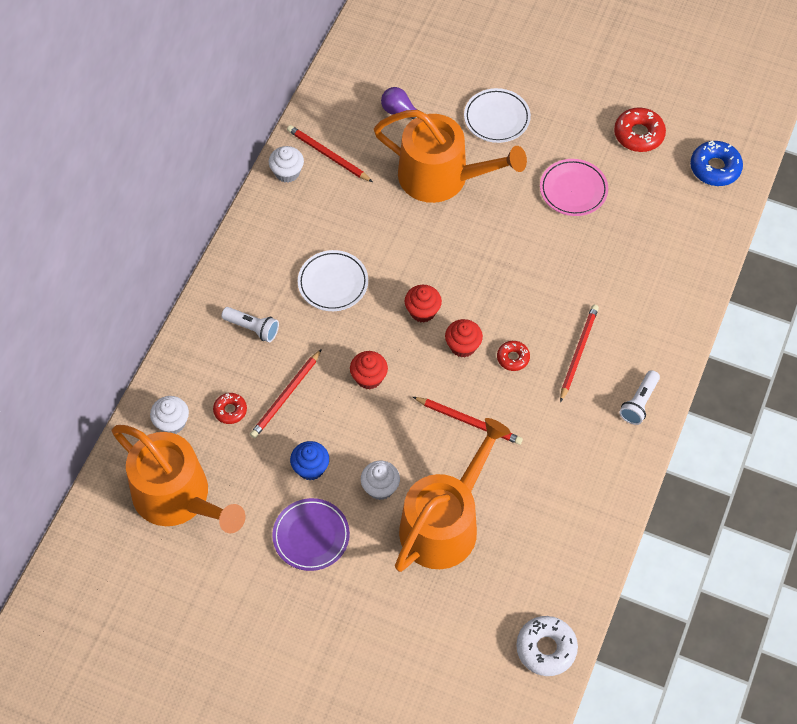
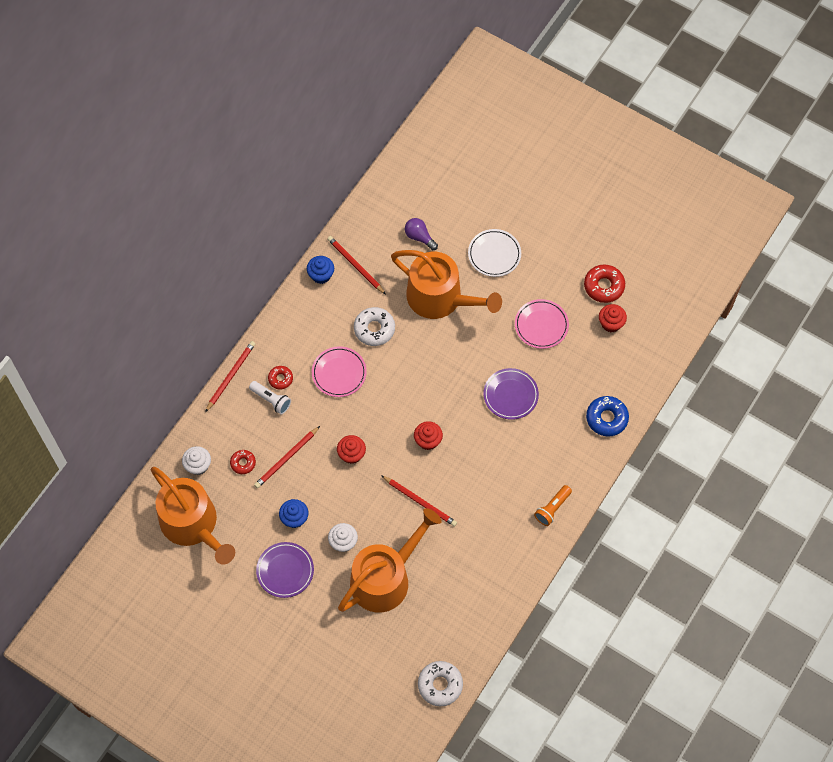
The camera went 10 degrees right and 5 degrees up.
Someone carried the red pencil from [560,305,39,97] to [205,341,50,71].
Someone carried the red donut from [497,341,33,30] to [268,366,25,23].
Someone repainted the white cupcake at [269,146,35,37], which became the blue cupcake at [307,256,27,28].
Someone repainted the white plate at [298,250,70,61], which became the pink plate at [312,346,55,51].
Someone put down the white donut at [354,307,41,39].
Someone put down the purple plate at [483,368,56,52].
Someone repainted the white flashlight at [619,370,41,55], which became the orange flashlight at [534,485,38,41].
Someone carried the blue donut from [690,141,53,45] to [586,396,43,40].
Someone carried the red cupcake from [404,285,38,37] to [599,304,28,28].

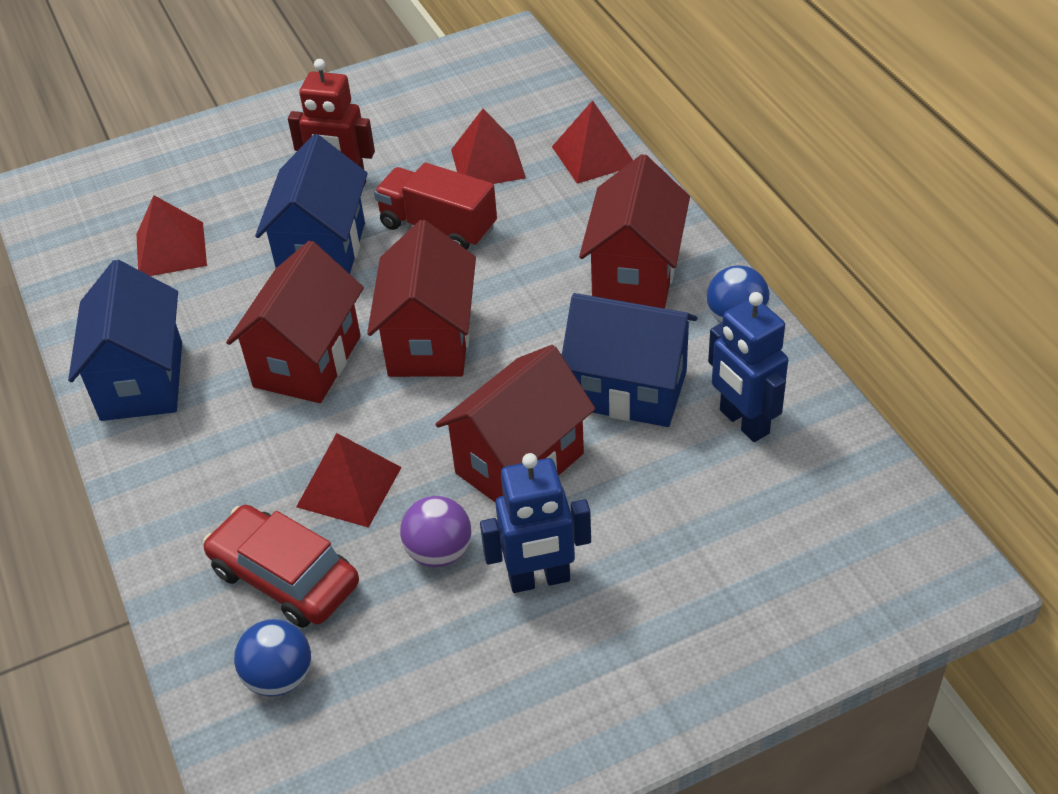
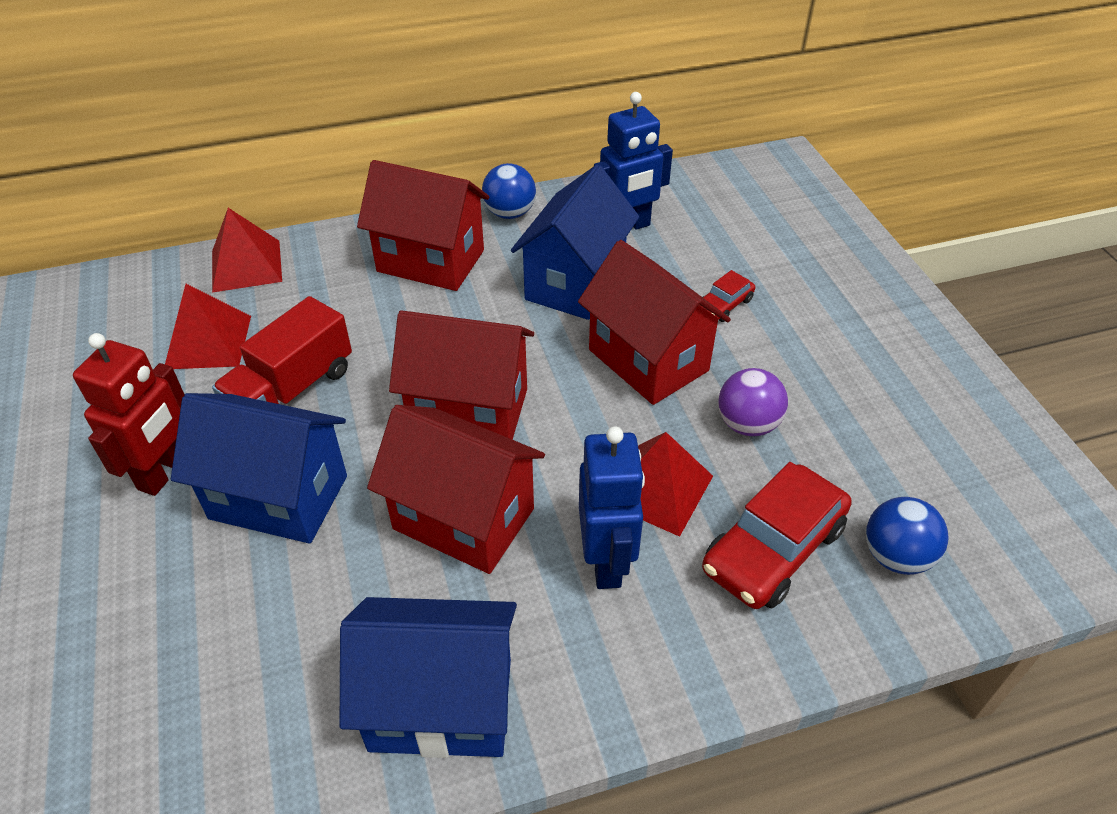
The camera went 85 degrees left and 0 degrees up.
Someone carried the blue robot from [480,453,111,140] to [579,426,66,163].
Someone put down the red car at [703,270,52,52].
Someone took away the red pyramid at [136,195,71,81].

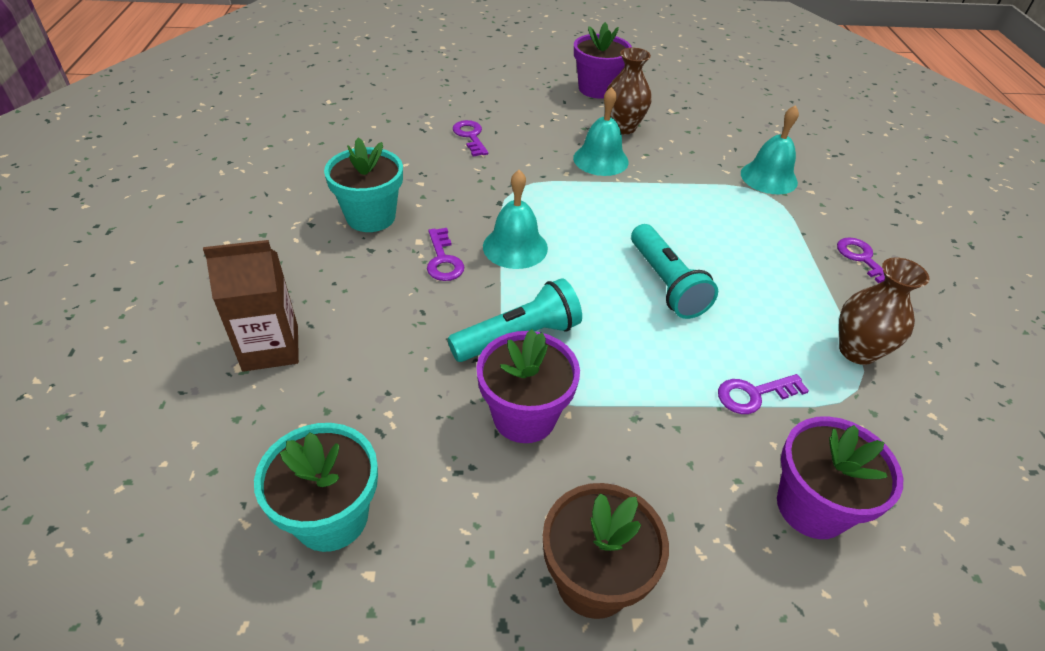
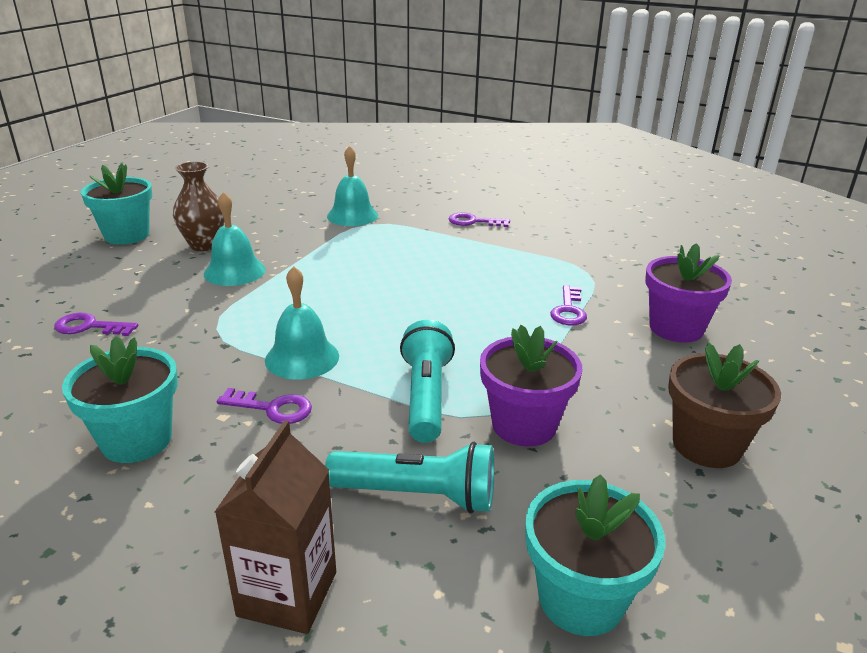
The camera went 60 degrees left and 15 degrees down.
Someone repainted the purple flower pot at [574,22,58,77], which became the turquoise flower pot at [81,163,71,82].
Someone carried the turquoise flashlight from [631,224,87,95] to [325,442,169,71].
Someone took away the brown vase at [839,257,91,108].

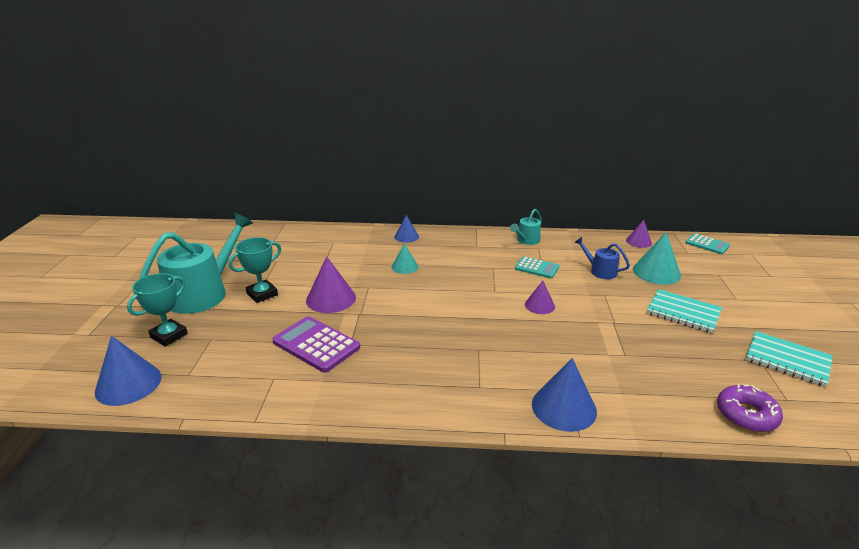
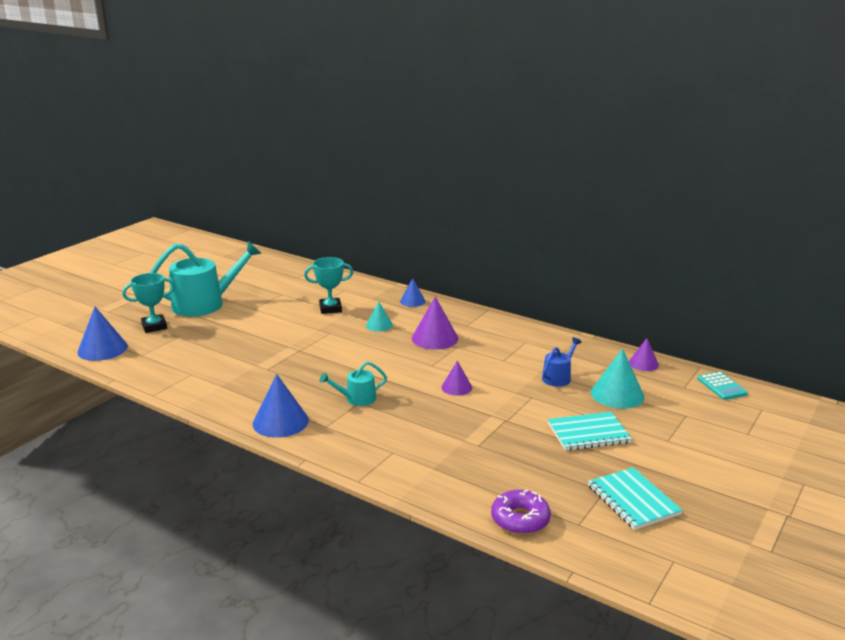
The camera went 30 degrees right and 5 degrees down.
Someone carried the blue cone from [532,358,65,74] to [253,374,56,64].
Someone carried the turquoise trophy from [229,237,52,66] to [304,257,49,57].
Someone carried the turquoise watering can from [510,209,32,36] to [320,361,67,45].
Someone carried the purple cone from [306,256,50,57] to [412,296,46,54].
Someone rotated the blue watering can at [575,237,55,42] by 60 degrees clockwise.
Someone rotated the turquoise notebook at [646,289,76,44] by 75 degrees counterclockwise.
Someone took away the purple calculator at [272,316,88,57].
Someone took away the turquoise calculator at [515,256,44,22].

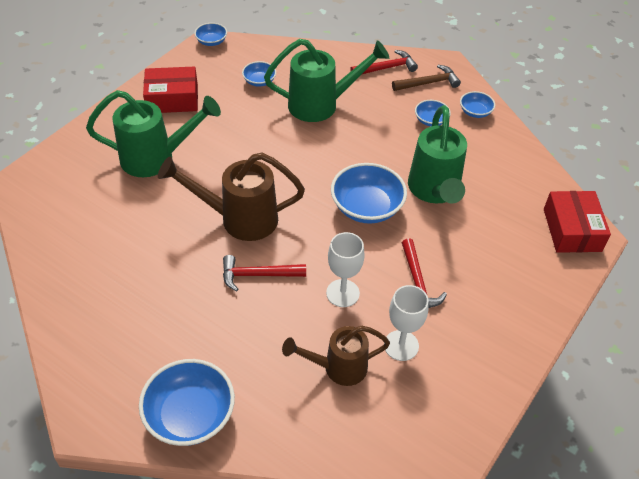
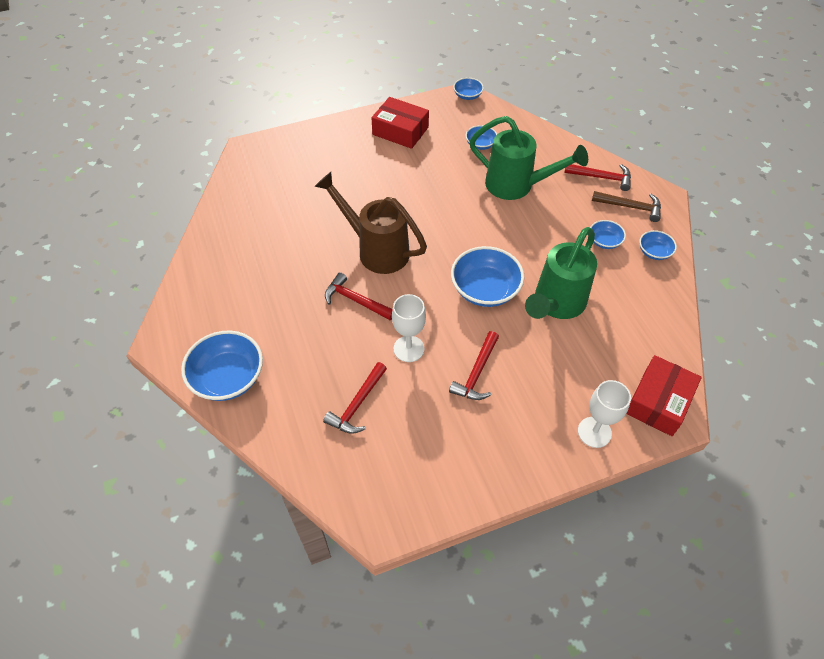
The camera went 35 degrees right and 5 degrees up.
Someone swapped the brown watering can at [282,326,108,60] for the red hammer at [323,362,64,72].
Someone carried the white goblet from [385,285,44,76] to [578,380,53,68].
Someone took away the green watering can at [86,90,135,87].

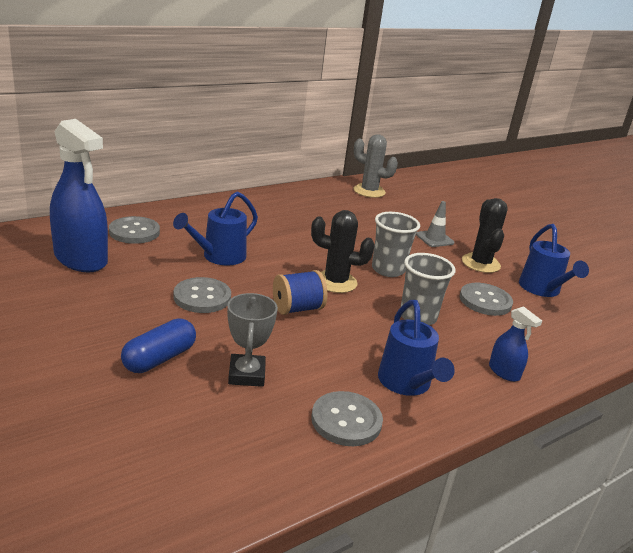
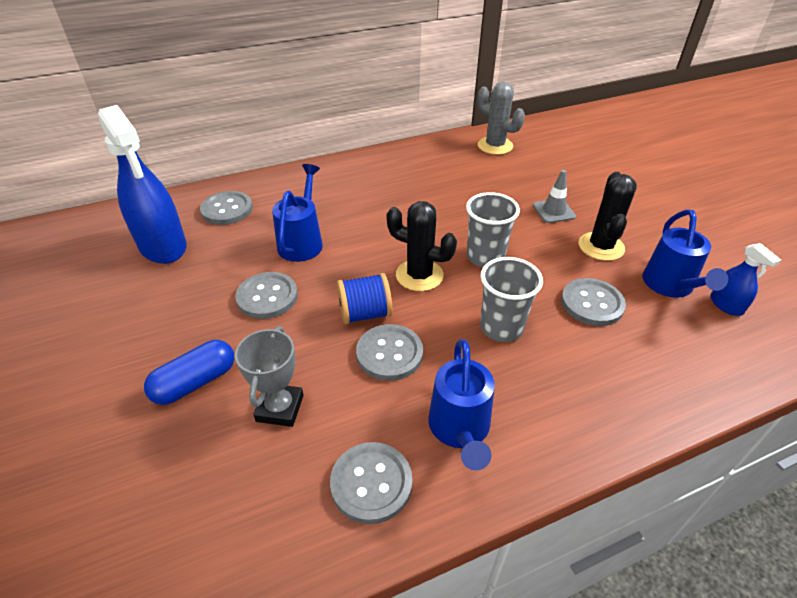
The camera went 15 degrees right and 15 degrees up.
Someone rotated the blue watering can at [173,192,85,73] by 135 degrees clockwise.
Someone put down the grey button at [356,324,67,57].
Someone carried the blue spray bottle from [489,306,53,76] to [711,243,70,73].

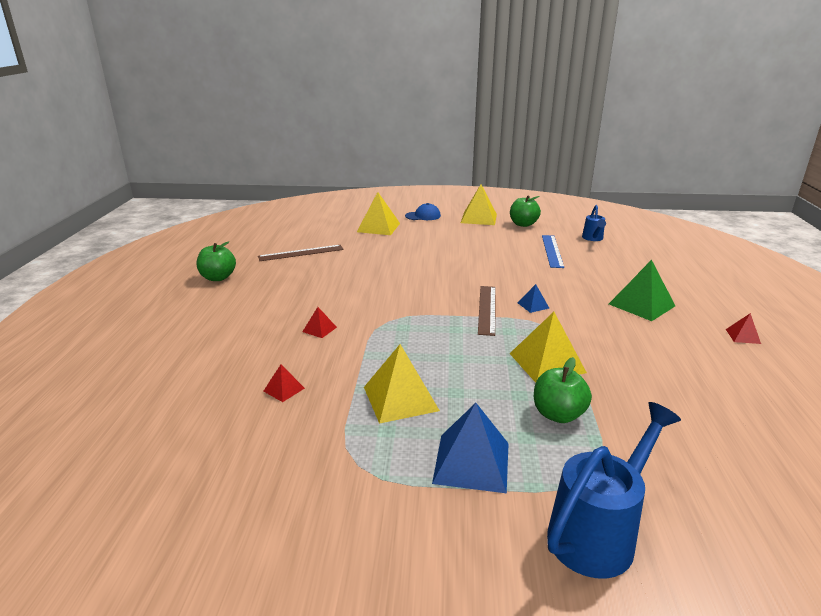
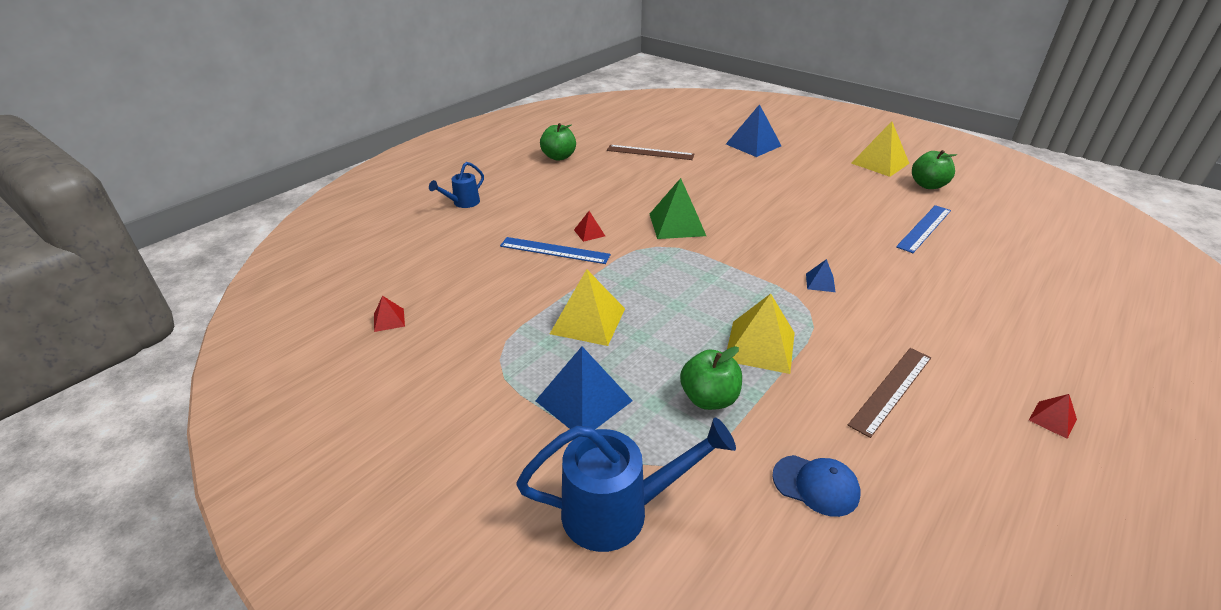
The camera went 35 degrees right and 10 degrees up.
Someone carried the red pyramid from [263,365,42,37] to [374,296,31,36].
Someone carried the blue watering can from [582,205,24,36] to [429,162,55,46].
Someone put down the blue ruler at [500,237,111,27].
Someone carried the green pyramid from [609,260,66,61] to [650,178,56,61].
Someone repainted the yellow pyramid at [357,192,43,43], which became the blue pyramid at [726,104,55,53].
Someone carried the blue cap from [405,203,36,17] to [772,455,88,62].
Someone carried the brown ruler from [478,286,18,50] to [848,348,83,90].

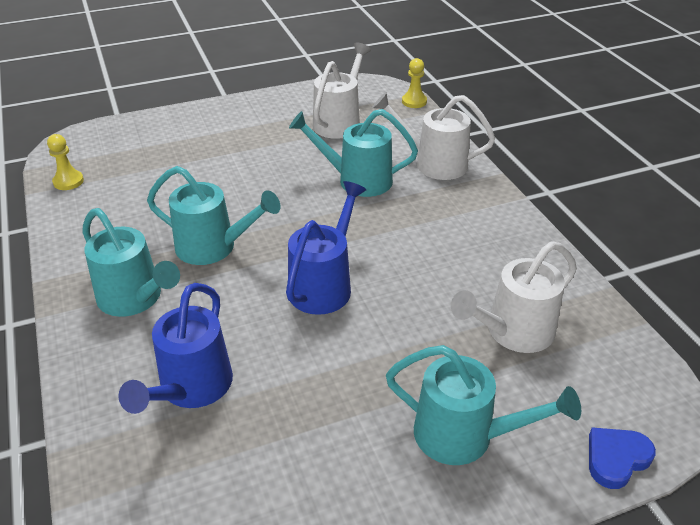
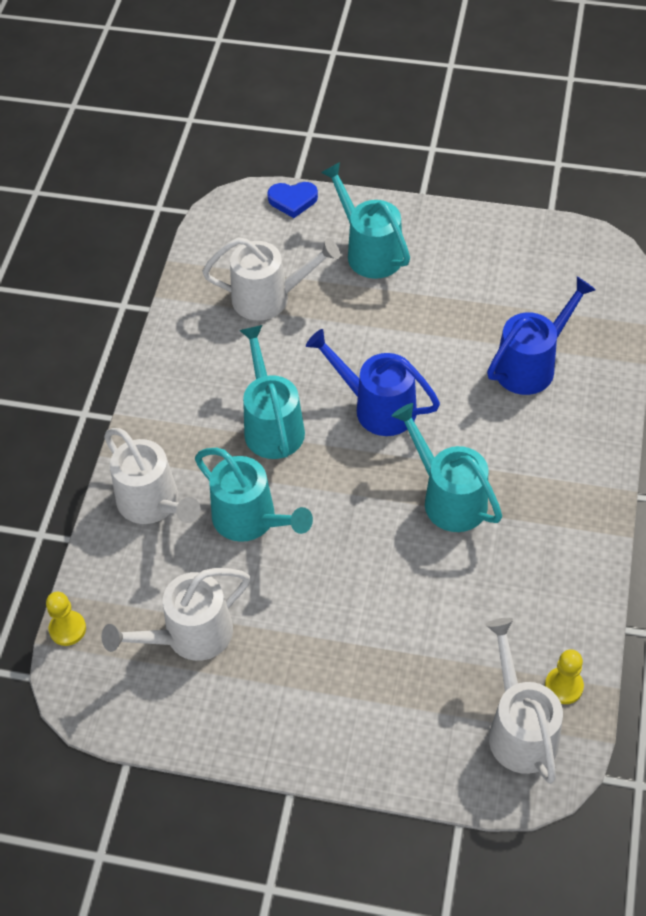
The camera went 145 degrees left and 15 degrees up.
Someone carried the turquoise watering can from [83,208,97,109] to [239,325,66,134].
Someone rotated the blue watering can at [286,181,80,134] by 60 degrees clockwise.
Someone put down the white watering can at [486,618,77,166].

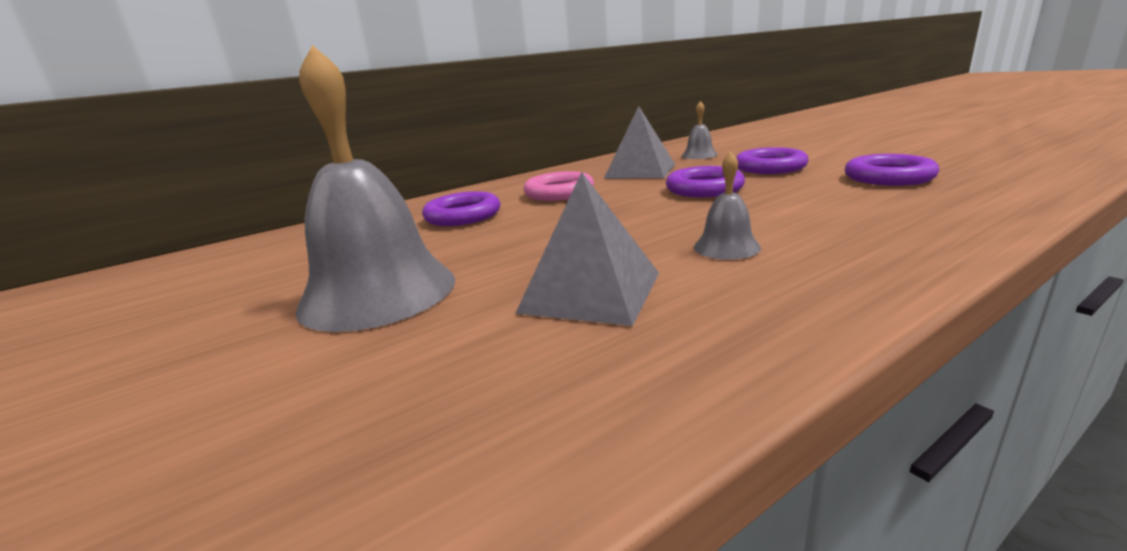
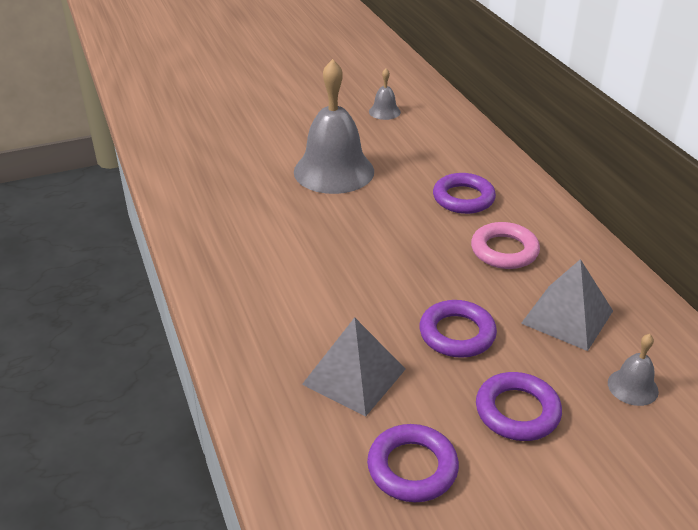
The camera went 100 degrees right and 15 degrees up.
Someone carried the grey pyramid from [515,172,144,154] to [302,317,104,100].
Someone carried the grey bell from [694,151,67,109] to [369,68,32,52].

